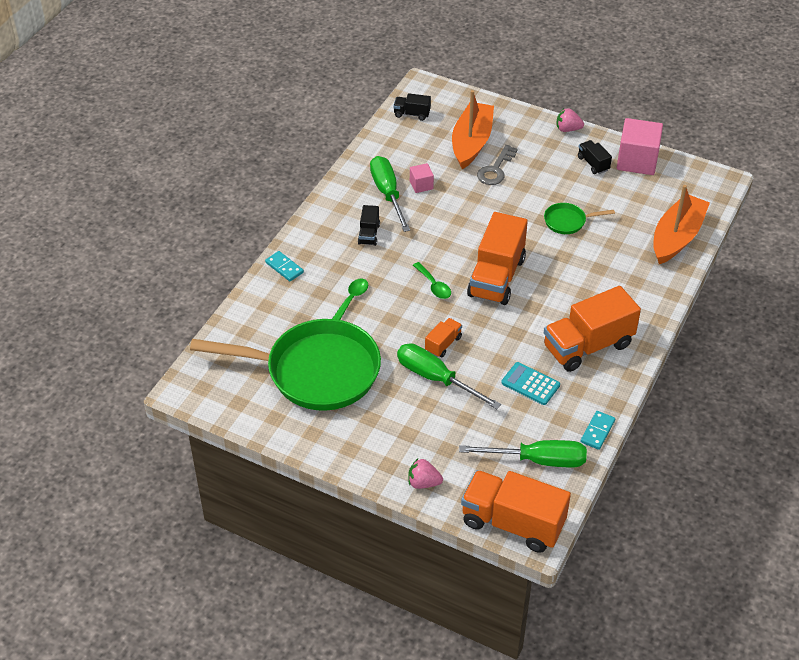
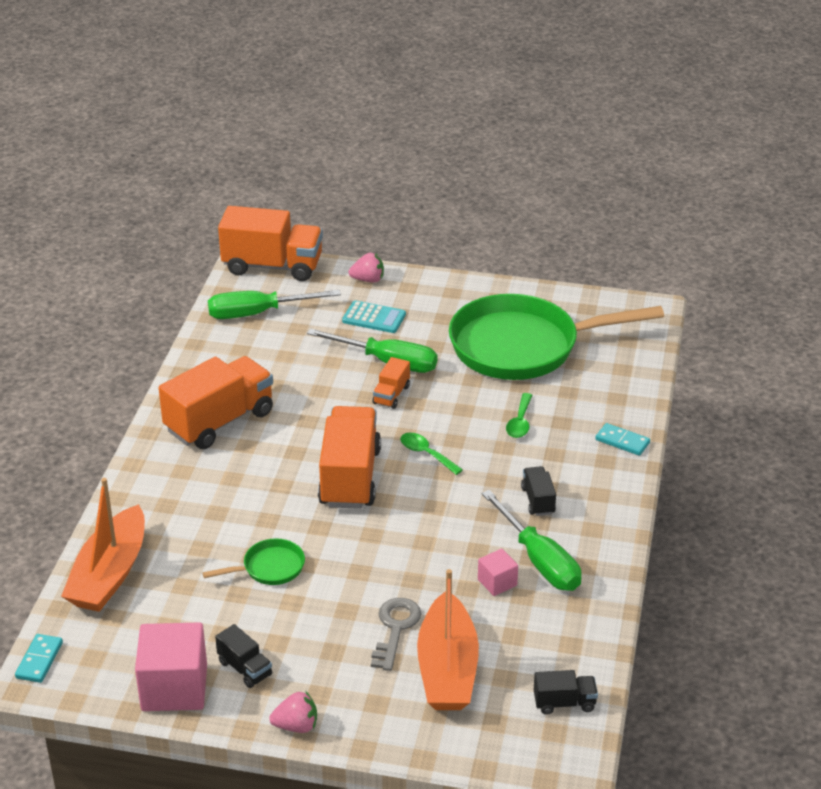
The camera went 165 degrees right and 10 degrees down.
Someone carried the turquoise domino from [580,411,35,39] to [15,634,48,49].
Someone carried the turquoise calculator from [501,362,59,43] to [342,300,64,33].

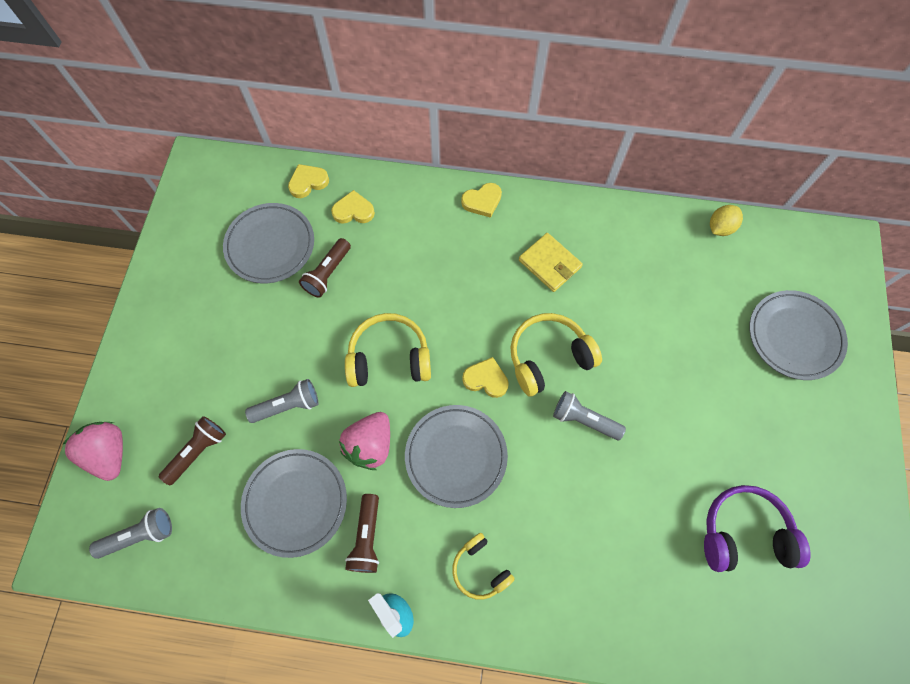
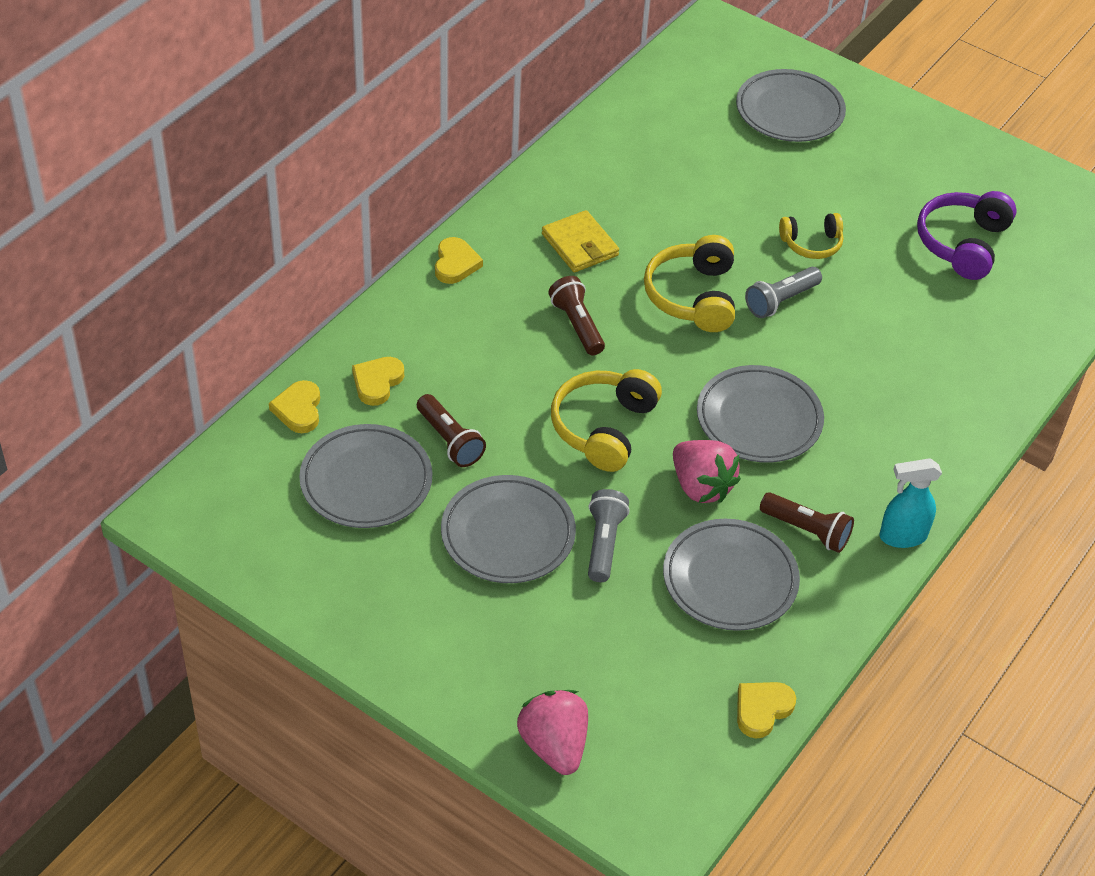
The camera went 65 degrees left and 20 degrees down.
Someone put down the grey plate at [441,475,135,108].
Someone rotated the pink strawberry at [62,422,61,59] by 75 degrees clockwise.
Someone rotated the yellow wallet at [519,233,64,59] by 75 degrees clockwise.
Someone carried the brown flashlight from [159,416,67,69] to [548,276,57,79].
Someone carried the yellow heart from [462,357,47,41] to [737,682,59,56].
Someone carried the yellow headphones from [452,533,63,67] to [779,213,64,46].
Someone took away the grey flashlight at [89,508,83,51].
Someone took away the yellow lemon at [710,205,33,31].

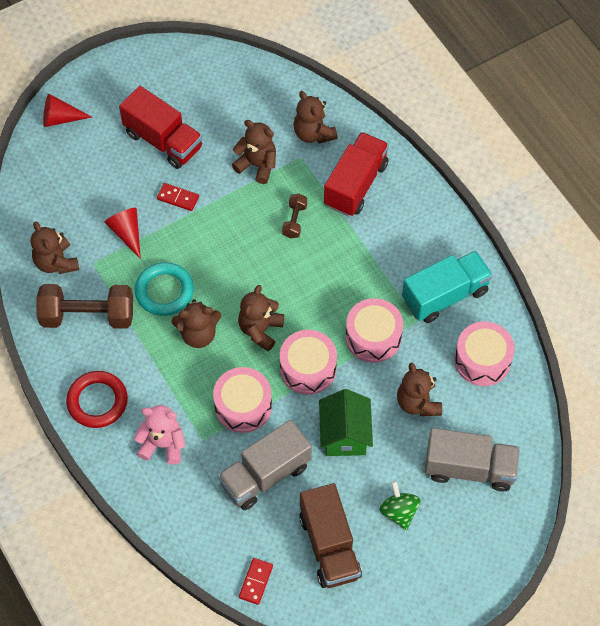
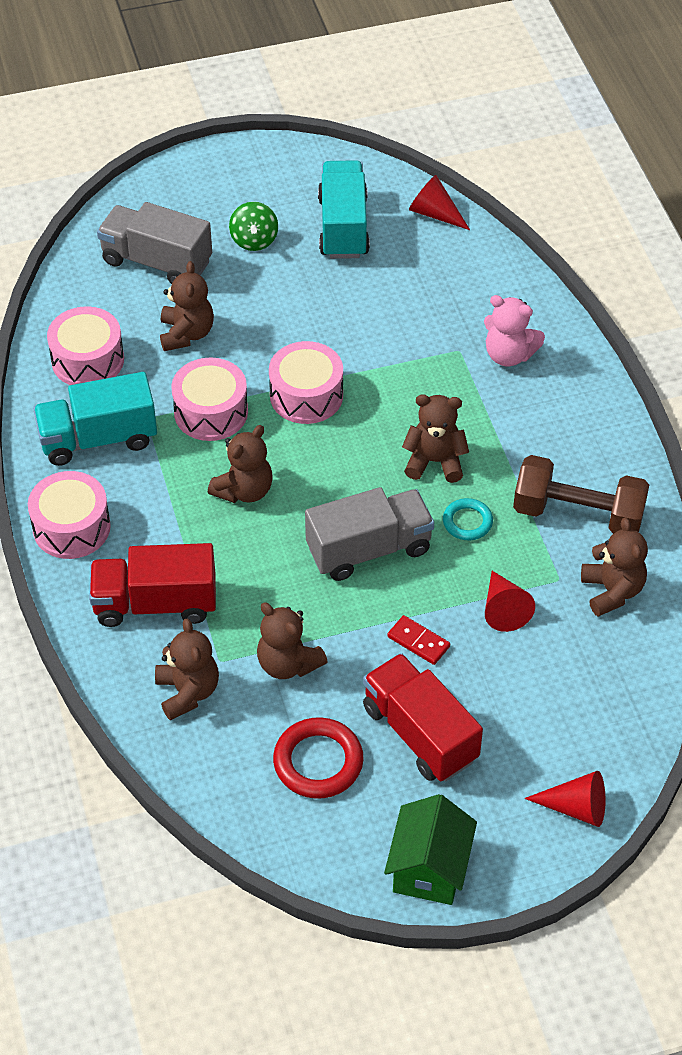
The camera went 165 degrees left and 10 degrees down.
Someone carried the pink drum from [213,367,59,66] to [28,471,83,88].
Someone rotated the red truck at [324,132,65,84] by 45 degrees clockwise.
Someone carried the brown teddy bear from [238,285,46,66] to [208,425,65,78].
Someone carried the red ring from [66,371,62,57] to [273,717,91,82].
Someone carried the grey truck from [218,420,94,90] to [305,487,129,94].
Someone repainted the brown truck at [299,483,63,105], which became the turquoise truck at [318,160,52,99].
Someone carried the green house from [319,389,54,67] to [384,794,93,111].
Someone swapped the red domino at [239,558,34,47] for the red cone at [409,175,61,55].
Someone scaled the turquoise ring at [135,262,59,54] by 0.61.
Someone took away the brown dumbbell at [282,194,25,44].

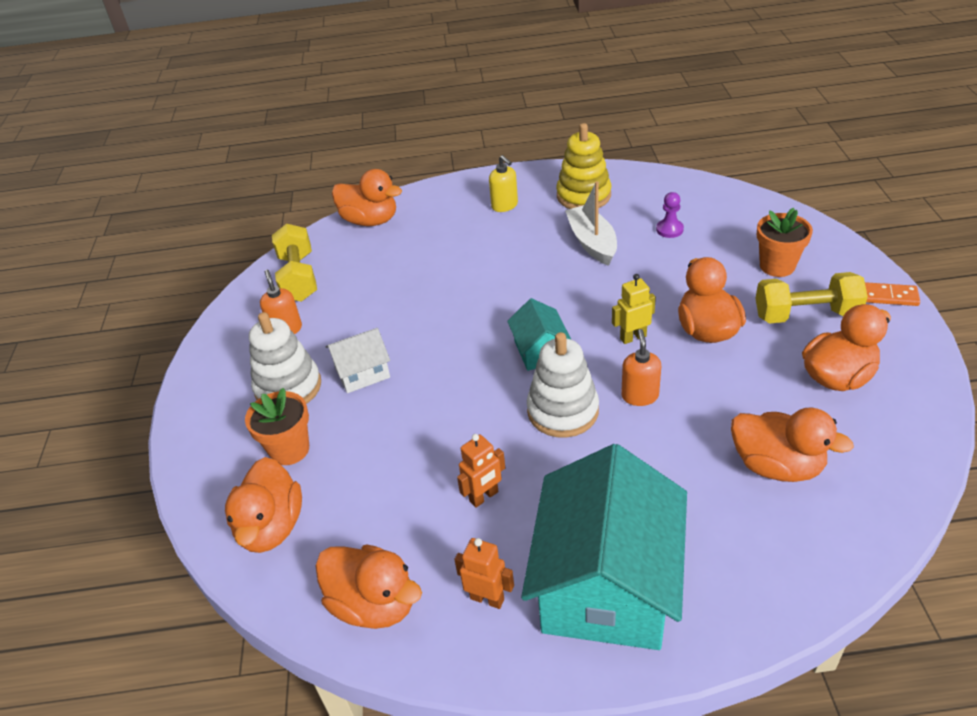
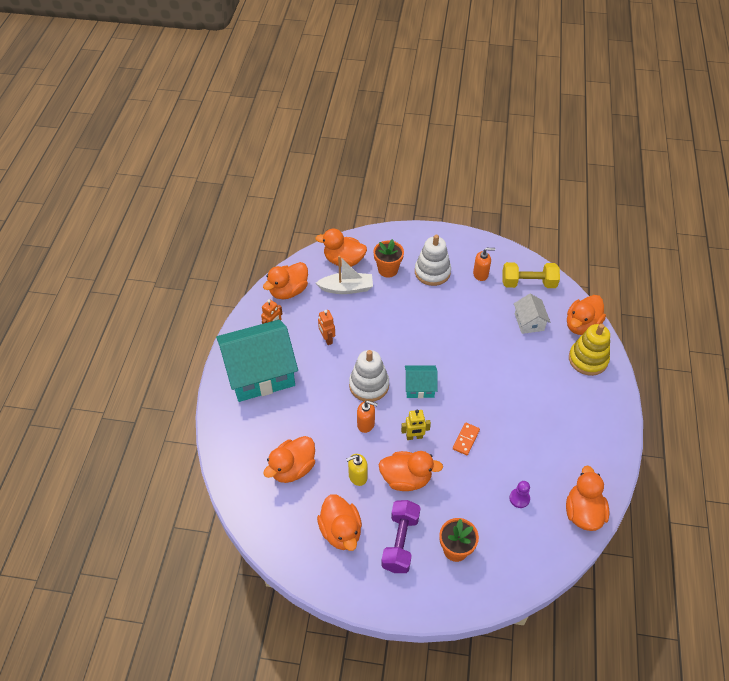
The camera went 100 degrees right and 10 degrees up.
Someone rotated the turquoise house at [521,444,166,206] by 45 degrees counterclockwise.
Someone carried the white boat from [565,181,52,85] to [316,256,57,38].
Someone carried the yellow soap dispenser from [489,155,29,57] to [346,454,22,32].
Someone repainted the yellow dumbbell at [755,272,113,51], which became the purple dumbbell at [381,500,39,73].
Someone rotated the yellow robot at [612,274,44,70] by 90 degrees clockwise.
Someone carried the orange domino from [865,282,55,24] to [453,423,27,32].
Someone carried the white house from [326,328,64,65] to [514,294,36,40].
Someone put down the orange duck at [566,465,44,66].
Someone carried the yellow stacking toy from [556,123,55,86] to [569,324,41,52].

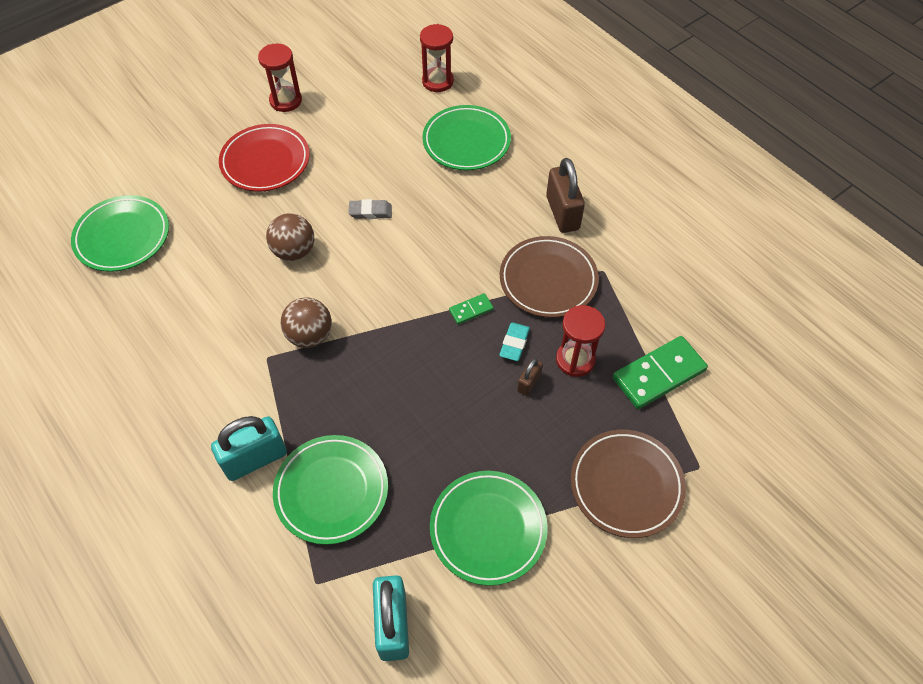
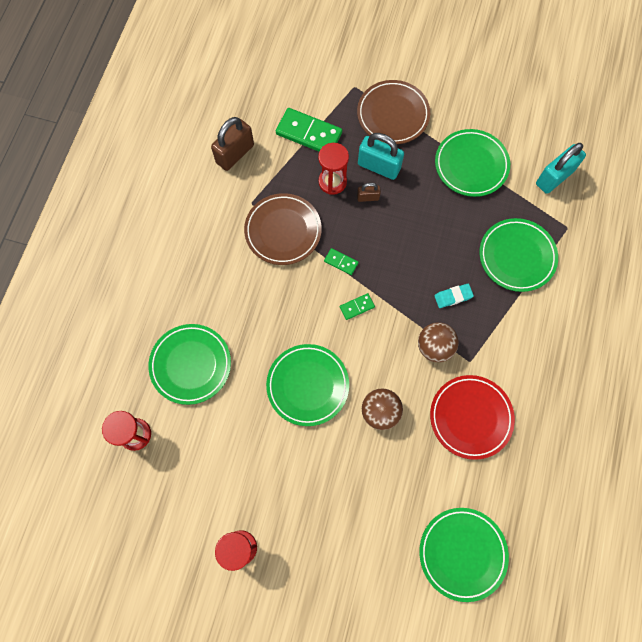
The camera went 125 degrees left and 15 degrees up.
Someone carried the brown padlock from [546,158,39,75] to [211,117,43,54].
Someone swapped the grey eraser at [348,199,44,20] for the green plate at [266,344,83,82].
Someone put down the green domino at [340,293,35,27].
Someone carried the turquoise padlock from [211,416,76,65] to [358,133,46,47].
Someone carried the red plate from [219,124,90,68] to [430,375,85,85].
Someone carried the turquoise eraser from [499,322,31,39] to [434,284,40,24].

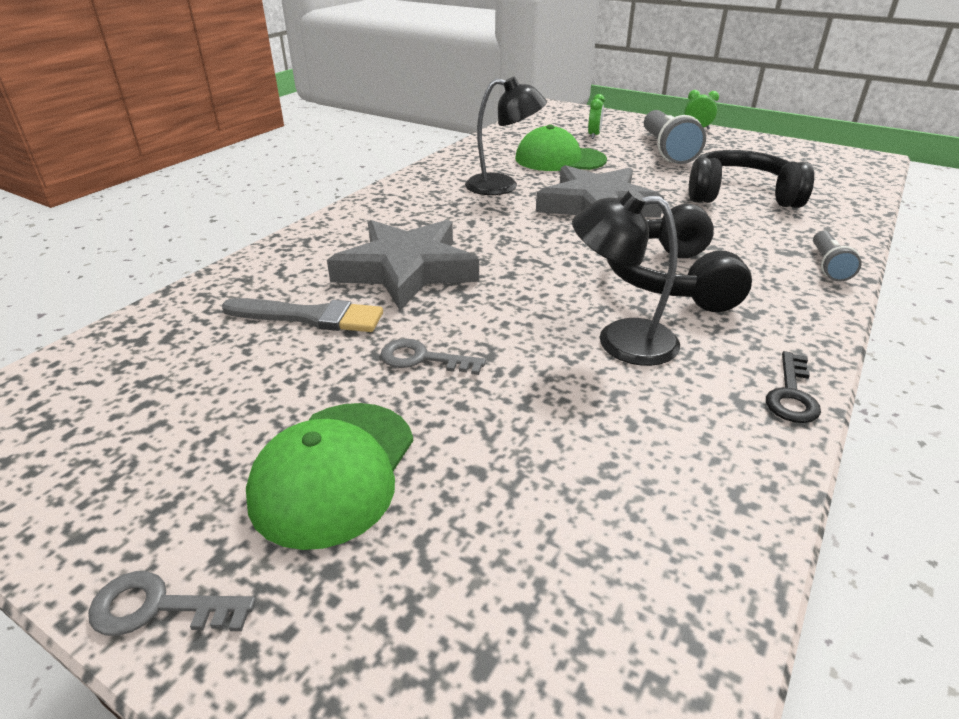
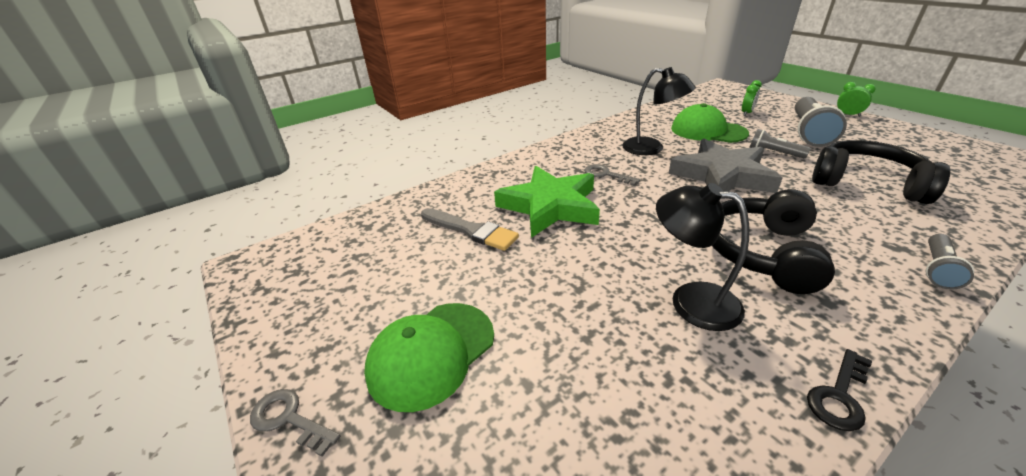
The camera went 25 degrees right and 0 degrees up.
Someone repainted the grey star at [327,220,152,90], which became the green star at [494,166,106,72].
Someone carried the grey key from [380,339,106,36] to [584,164,56,22].
Someone put down the grey flashlight at [749,129,62,29].

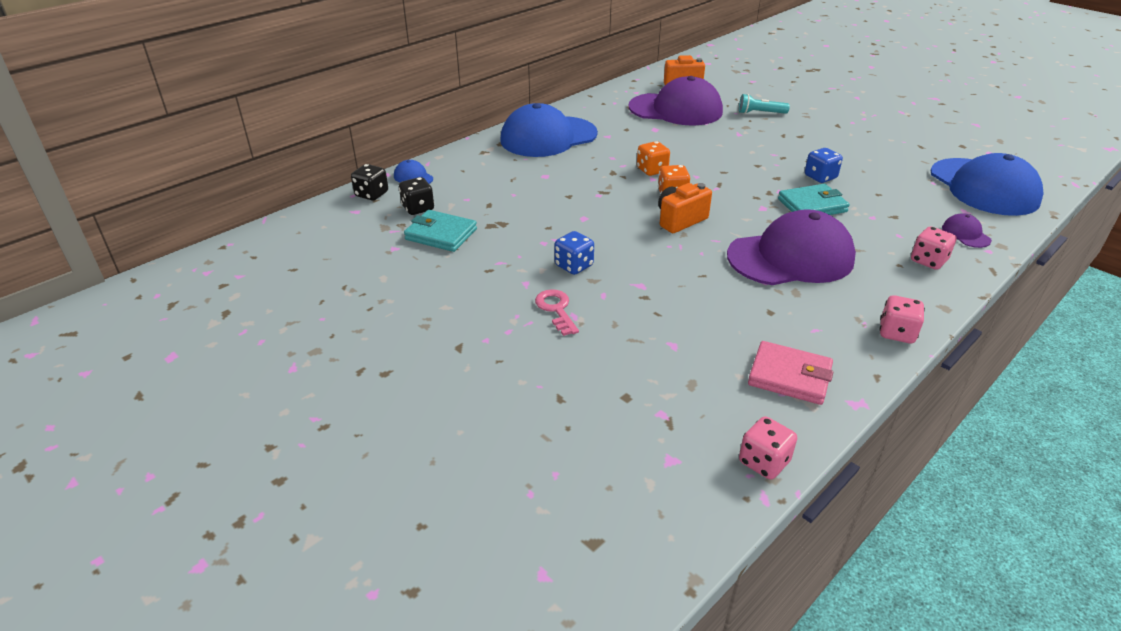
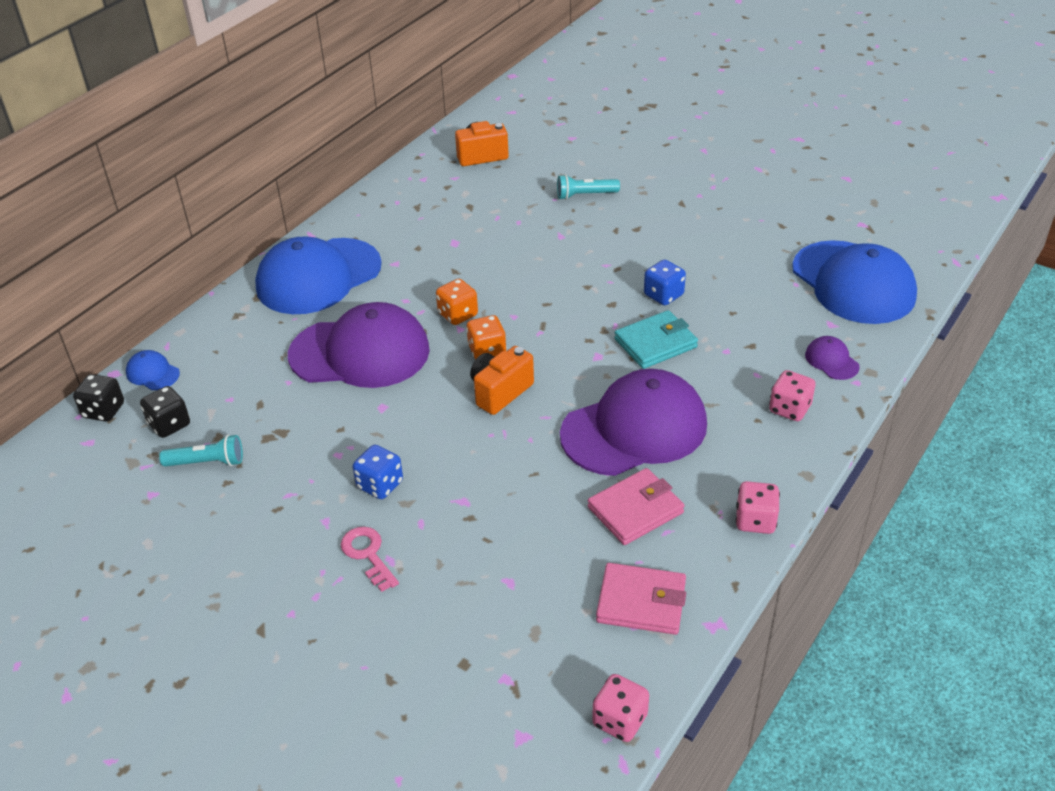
The camera went 10 degrees left and 5 degrees up.
Someone swapped the turquoise wallet at [404,210,73,42] for the turquoise flashlight at [159,435,84,32].
Someone carried the purple cap from [629,76,94,49] to [288,302,142,86].
Someone put down the pink wallet at [588,468,97,77].

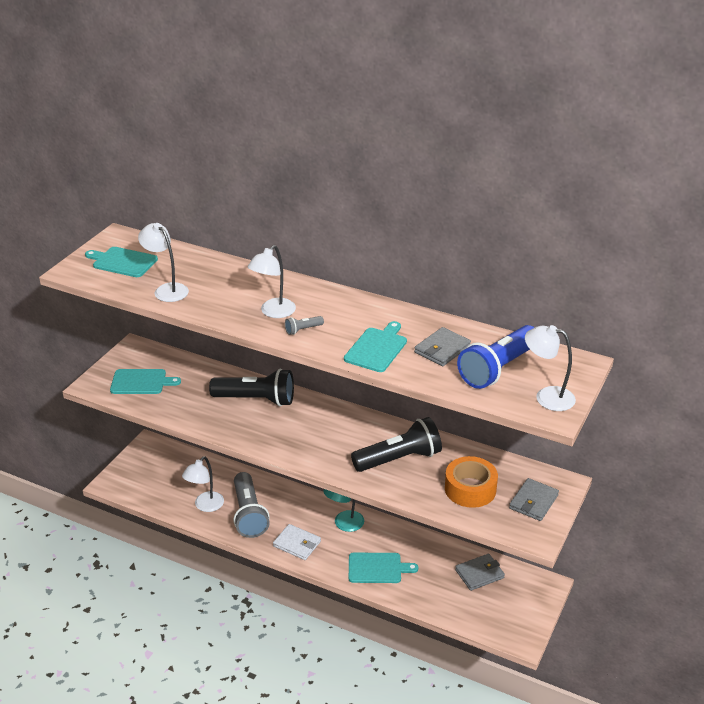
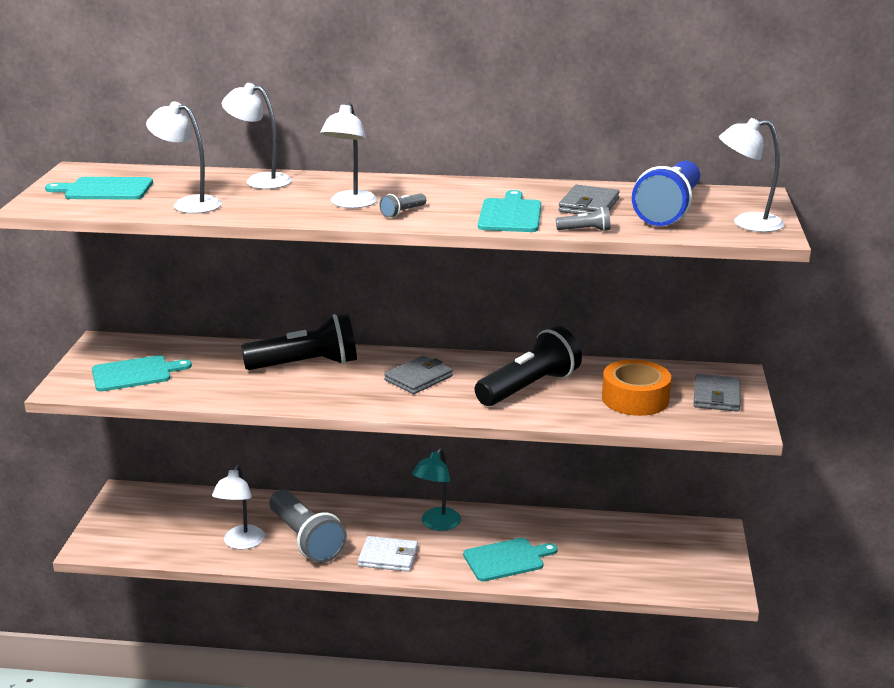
The camera went 20 degrees left and 10 degrees down.
Someone put down the white lamp at [222,83,70,106].
Someone carried the grey wallet from [455,554,50,37] to [384,356,69,38].
Someone put down the grey flashlight at [556,207,54,24].

